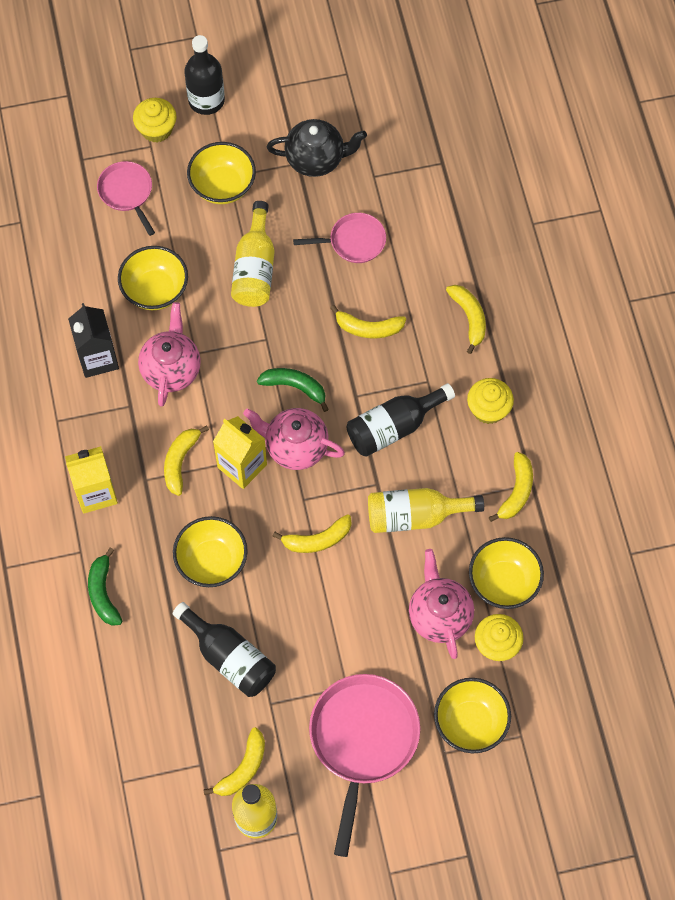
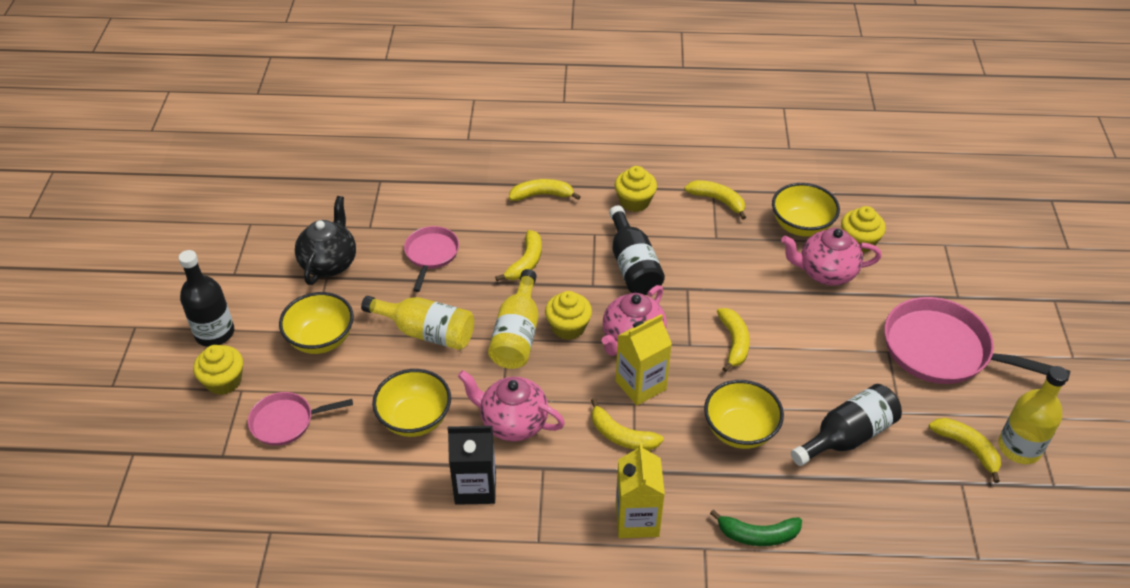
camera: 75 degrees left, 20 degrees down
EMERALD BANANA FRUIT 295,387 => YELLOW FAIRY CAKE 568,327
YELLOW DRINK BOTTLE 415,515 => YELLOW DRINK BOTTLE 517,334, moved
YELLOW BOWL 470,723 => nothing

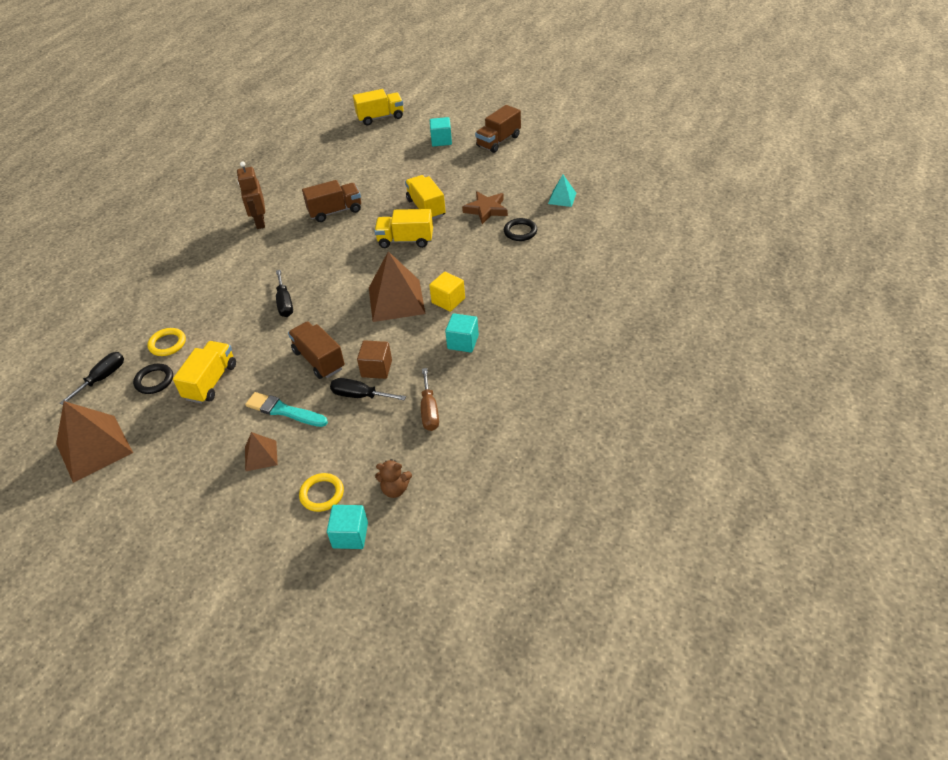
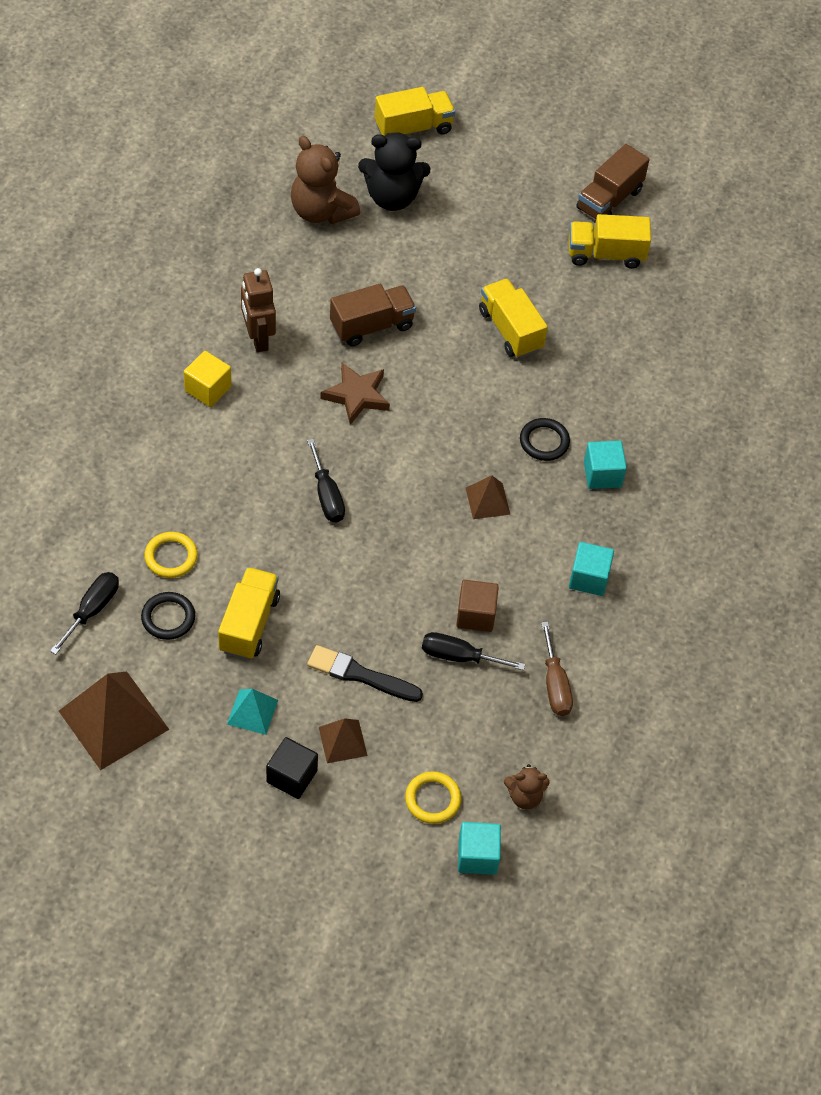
camera: 10 degrees left, 10 degrees up
TURQUOISE CUBE 441,140 => TURQUOISE CUBE 602,474, moved
TURQUOISE SOLID PYRAMID 562,198 => TURQUOISE SOLID PYRAMID 252,712, moved
RUSSET STAR 486,210 => RUSSET STAR 356,396, moved
YELLOW LORRY 405,240 => YELLOW LORRY 605,254, moved
EBONY HOOP 520,231 => EBONY HOOP 544,441, moved
RUSSET SOLID PYRAMID 396,300 => RUSSET SOLID PYRAMID 487,501, x0.52
YELLOW CUBE 448,300 => YELLOW CUBE 208,389, moved
RUSSET LORRY 319,360 => nothing
TURQUOISE PAINT BRUSH 284,411 => EBONY PAINT BRUSH 360,675
nothing => EBONY TEDDY 392,197
nothing => RUSSET TEDDY 321,211
nothing => EBONY CUBE 291,776

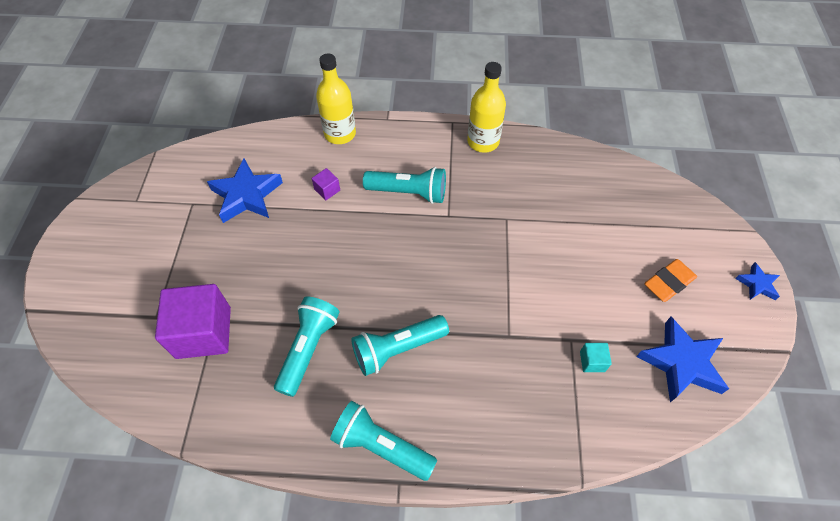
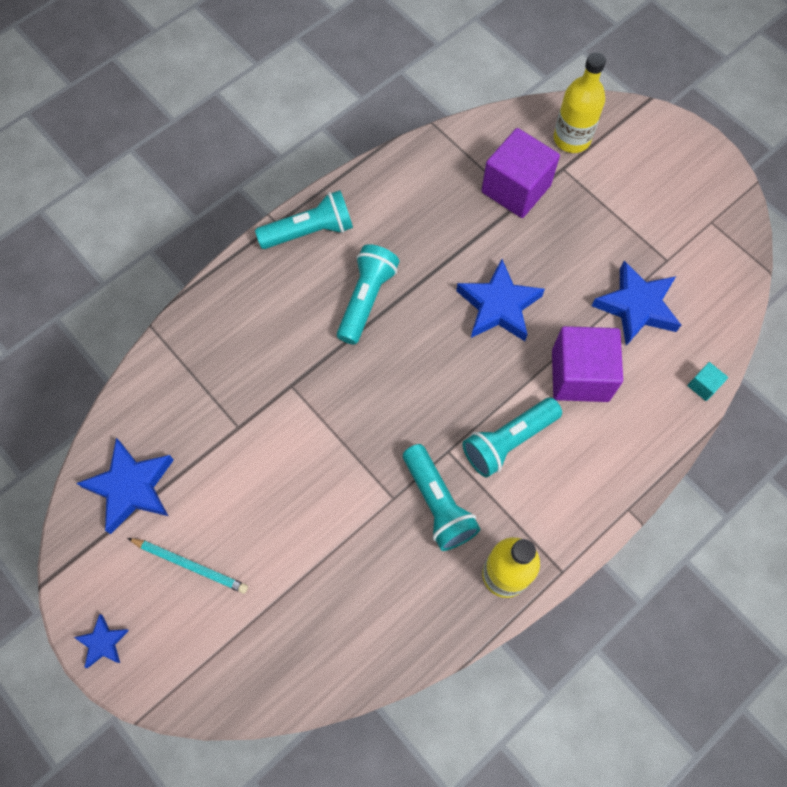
camera: 135 degrees right, 10 degrees up
YELLOW DRINK BOTTLE 340,134 => YELLOW DRINK BOTTLE 571,139, moved
PURPLE CUBE 327,190 => PURPLE CUBE 580,375, x2.36
ORANGE-COLOURED PENCIL ERASER 668,282 => TURQUOISE PENCIL 190,565
TURQUOISE POCKET TORCH 308,349 => TURQUOISE POCKET TORCH 437,504, moved
TURQUOISE CUBE 592,361 => TURQUOISE CUBE 703,385, moved
nothing => BLUE STAR 498,306

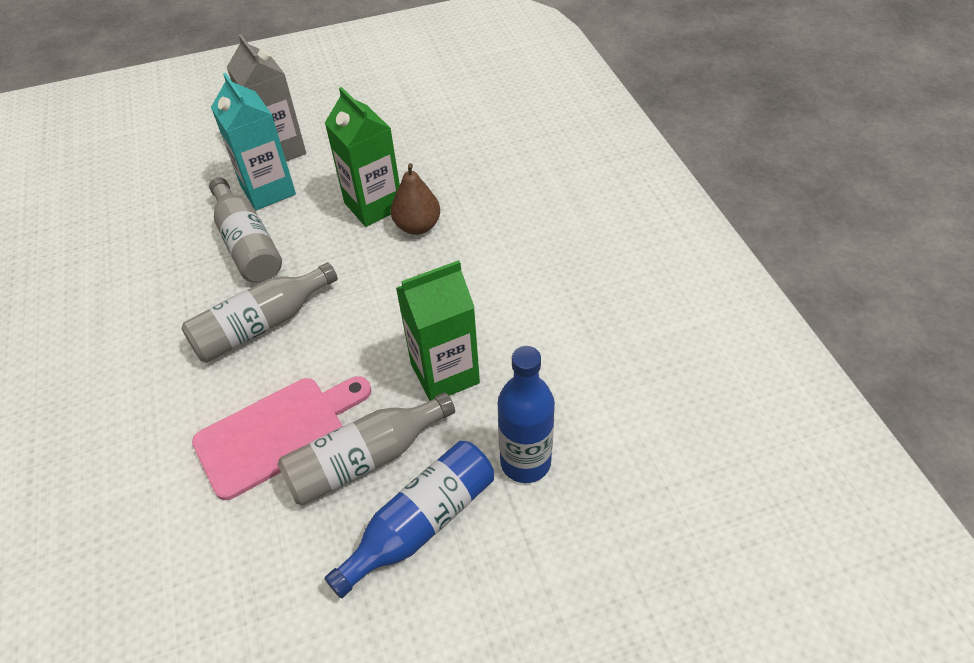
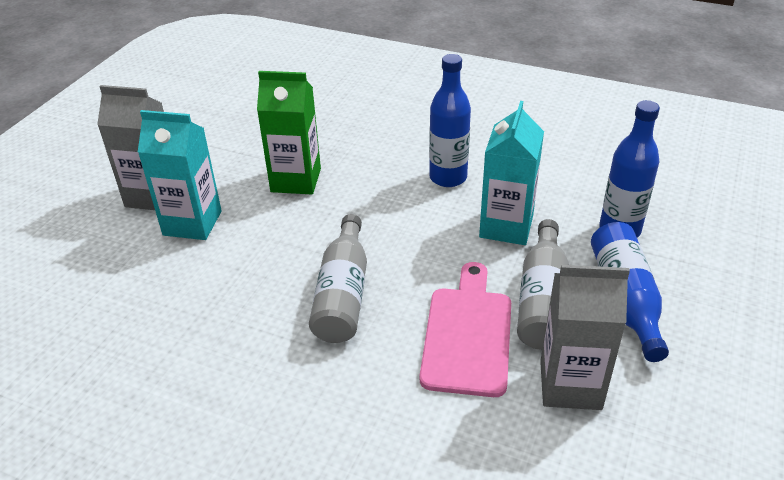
camera: 50 degrees left, 10 degrees down
RUSSET TOY PEAR 417,226 => nothing
GREY DRINK BOTTLE 248,244 => nothing
EMERALD CARTON 445,373 => TURQUOISE CARTON 506,227
nothing => BLUE DRINK BOTTLE 448,177
nothing => GREY CARTON 570,385

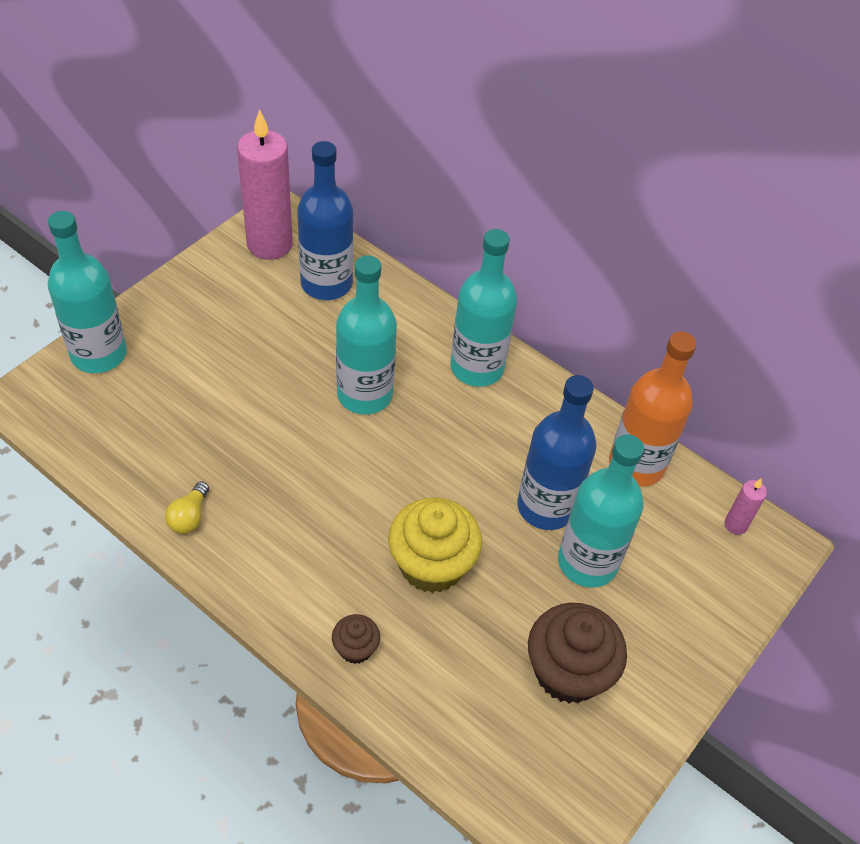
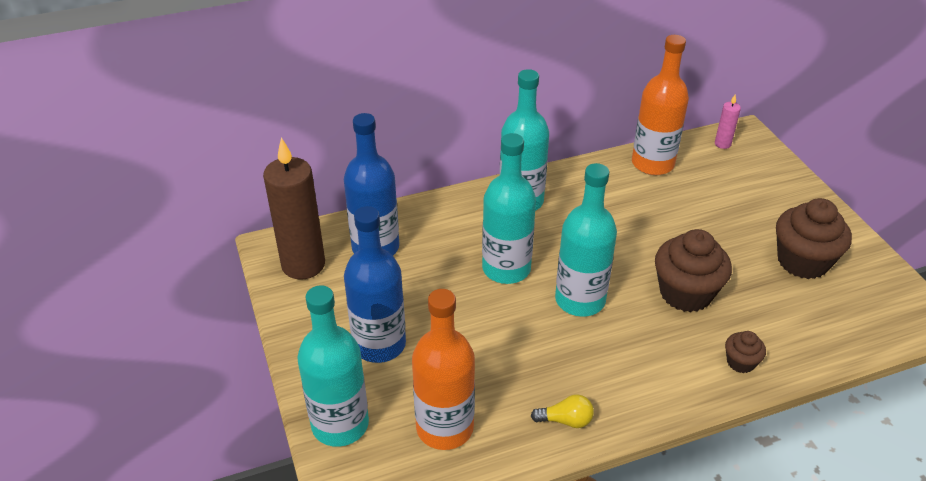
camera: 55 degrees left, 10 degrees down
PINK CANDLE 269,244 => RUSSET CANDLE 303,265
BLUE DRINK BOTTLE 546,507 => BLUE DRINK BOTTLE 379,344, moved
TURQUOISE DRINK BOTTLE 587,562 => TURQUOISE DRINK BOTTLE 580,300, moved
YELLOW LIGHTBULB 189,517 => YELLOW LIGHTBULB 566,420, 45 degrees counterclockwise
YELLOW FAIRY CAKE 432,565 => RUSSET FAIRY CAKE 685,293
nothing => ORANGE-COLOURED DRINK BOTTLE 444,427

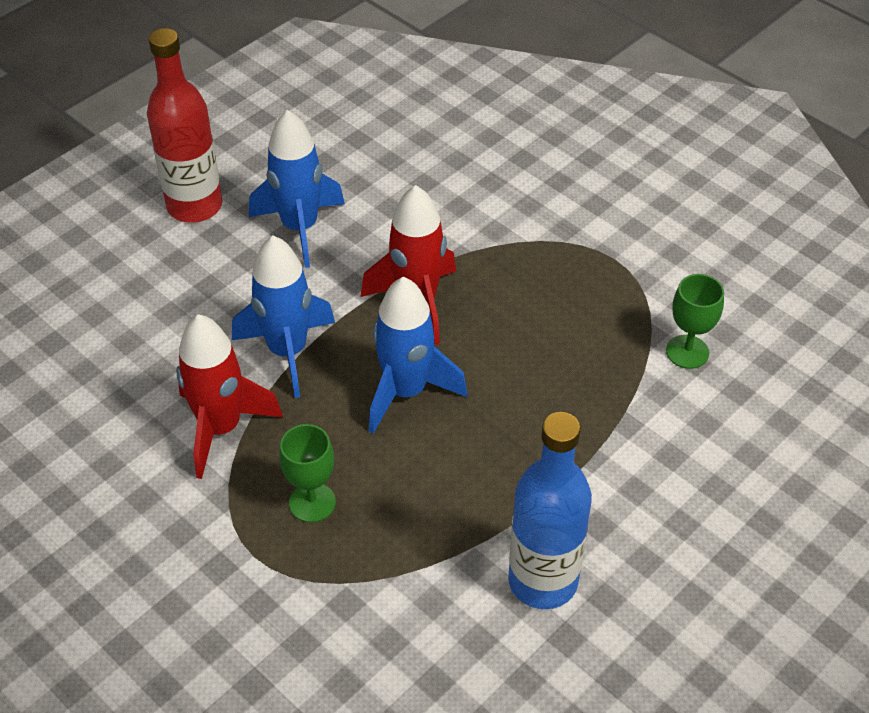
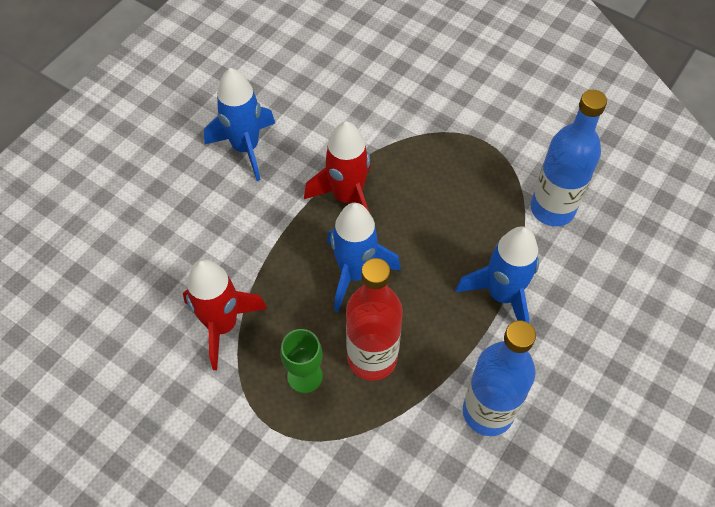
camera: 10 degrees left, 10 degrees up
CRIMSON DRINK BOTTLE 194,206 => CRIMSON DRINK BOTTLE 372,358, moved
BLUE SPACESHIP 288,351 => BLUE SPACESHIP 502,295, moved
EMERALD GOBLET 687,352 => BLUE DRINK BOTTLE 552,209

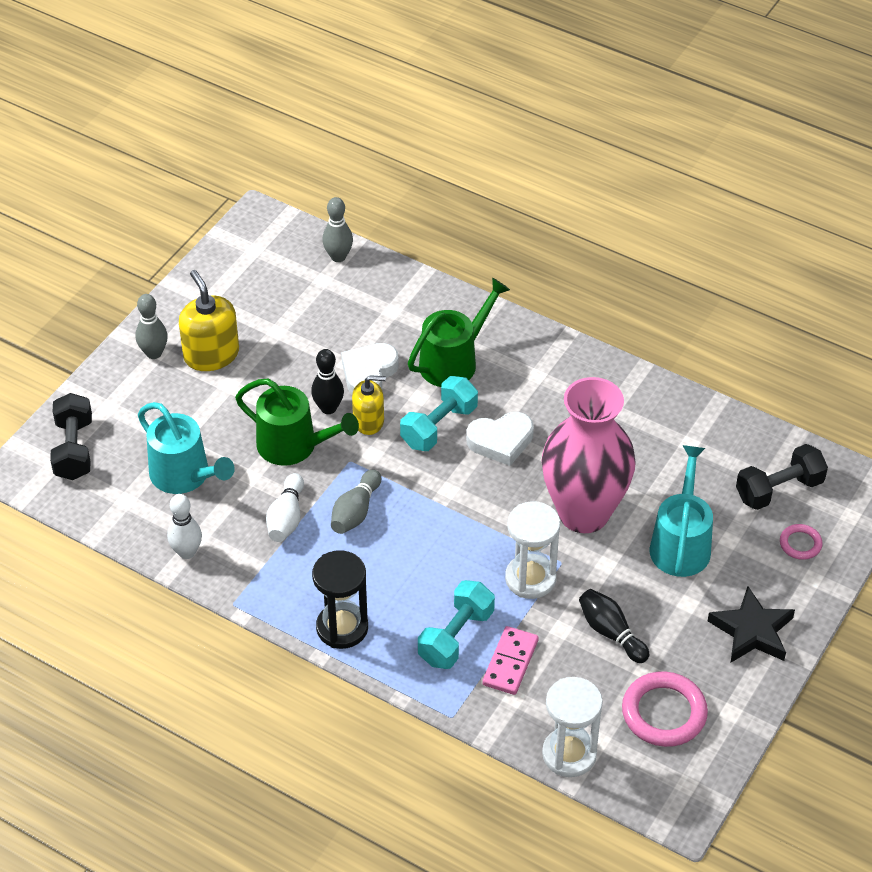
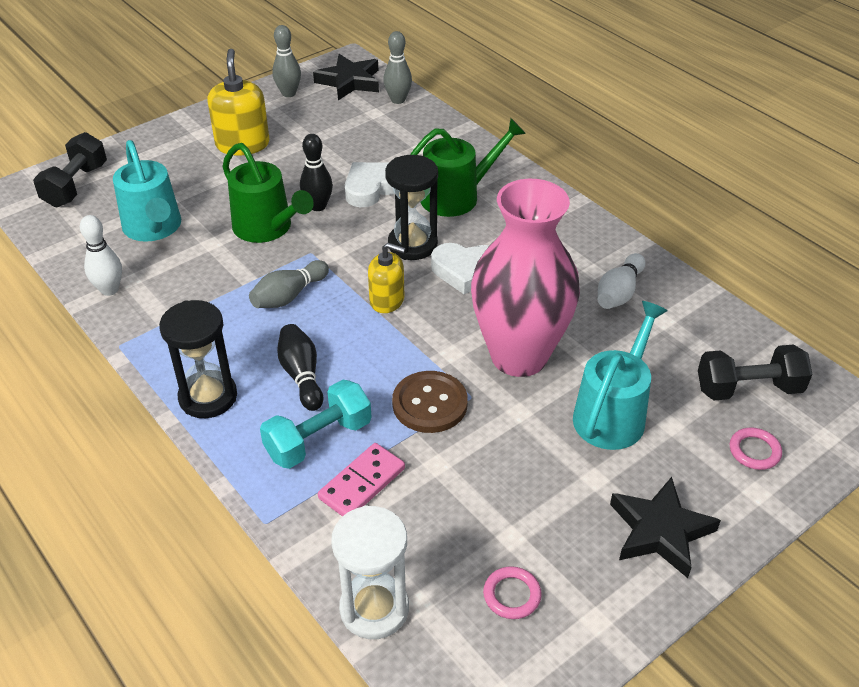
camera: 20 degrees right, 5 degrees down
GREY TENPIN 154,353 => GREY TENPIN 288,93, moved
YELLOW PUMP BOTTLE 368,421 => YELLOW PUMP BOTTLE 387,300, moved
TURQUOISE HAND WEIGHT 439,426 => EBONY SANDGLASS 412,244
WHITE TENPIN 286,518 => WHITE TENPIN 619,293, moved
WHITE SANDGLASS 530,578 => RUSSET SHIRT BUTTON 429,404
EBONY TENPIN 611,632 => EBONY TENPIN 302,375, moved
PINK HOOP 664,713 => PINK HOOP 512,595, x0.53
nothing => EBONY STAR 349,82

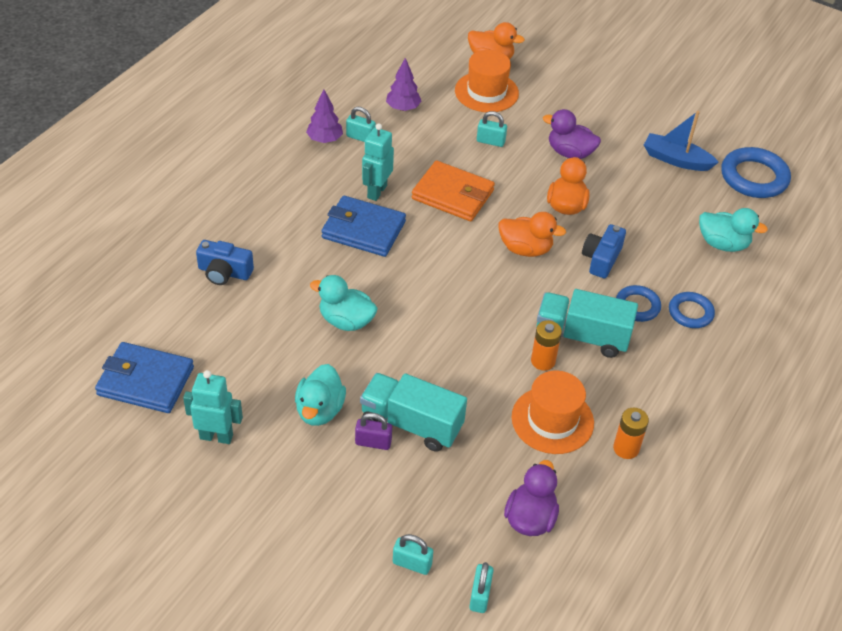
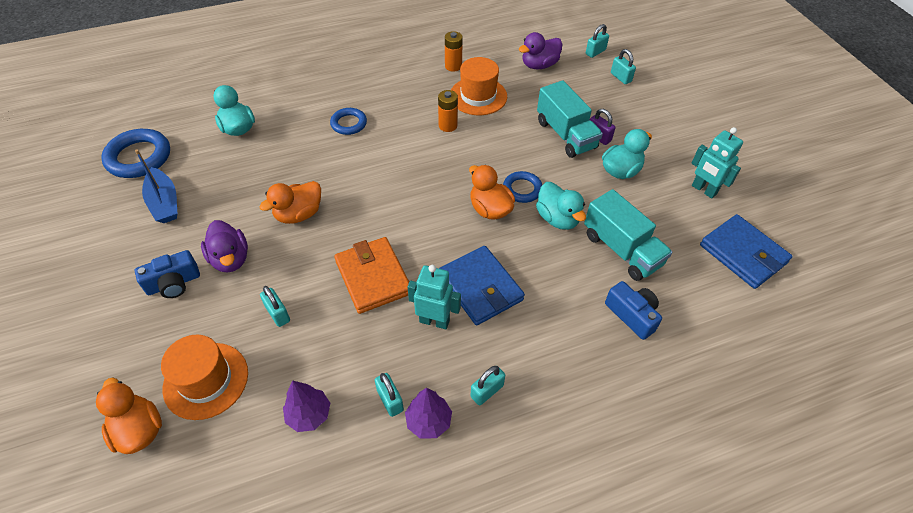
camera: 140 degrees left, 5 degrees up
TURQUOISE ROBOT FIGURE 376,191 => TURQUOISE ROBOT FIGURE 434,321, 135 degrees counterclockwise
ORANGE-COLOURED TOY DUCK 525,249 => ORANGE-COLOURED TOY DUCK 490,209, moved
BLUE CAMERA 601,259 => BLUE CAMERA 173,283, moved
TURQUOISE LORRY 582,336 => TURQUOISE LORRY 621,249, moved
BLUE HOOP 690,313 => BLUE HOOP 522,189, moved
nothing => TURQUOISE PADLOCK 487,391

